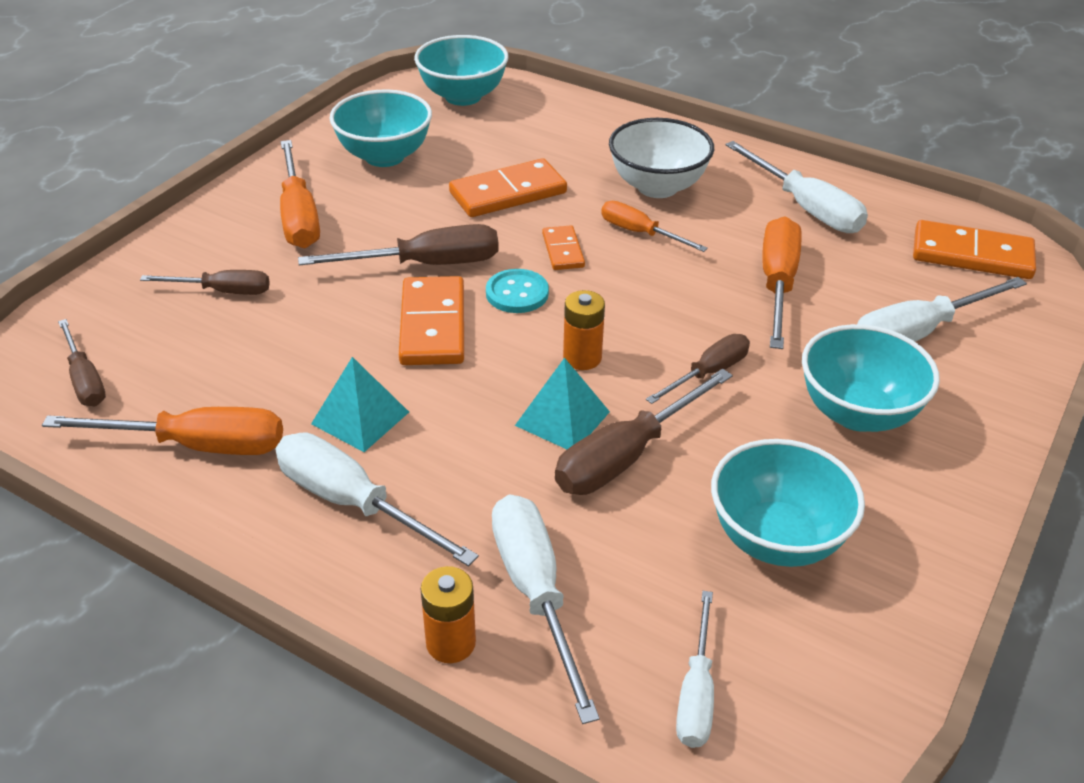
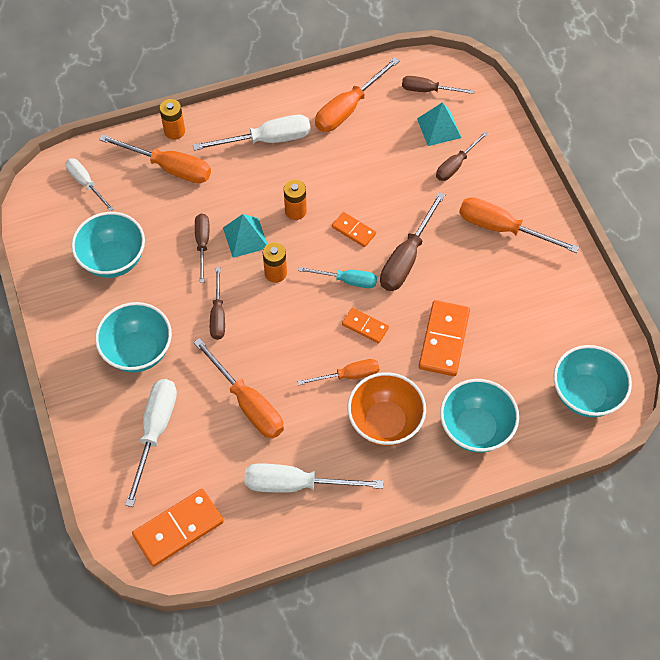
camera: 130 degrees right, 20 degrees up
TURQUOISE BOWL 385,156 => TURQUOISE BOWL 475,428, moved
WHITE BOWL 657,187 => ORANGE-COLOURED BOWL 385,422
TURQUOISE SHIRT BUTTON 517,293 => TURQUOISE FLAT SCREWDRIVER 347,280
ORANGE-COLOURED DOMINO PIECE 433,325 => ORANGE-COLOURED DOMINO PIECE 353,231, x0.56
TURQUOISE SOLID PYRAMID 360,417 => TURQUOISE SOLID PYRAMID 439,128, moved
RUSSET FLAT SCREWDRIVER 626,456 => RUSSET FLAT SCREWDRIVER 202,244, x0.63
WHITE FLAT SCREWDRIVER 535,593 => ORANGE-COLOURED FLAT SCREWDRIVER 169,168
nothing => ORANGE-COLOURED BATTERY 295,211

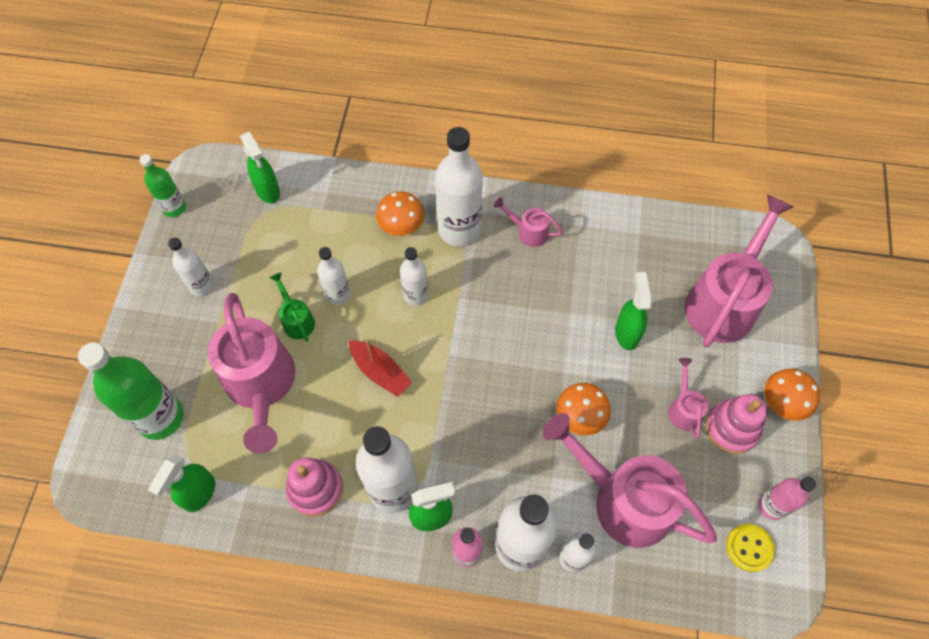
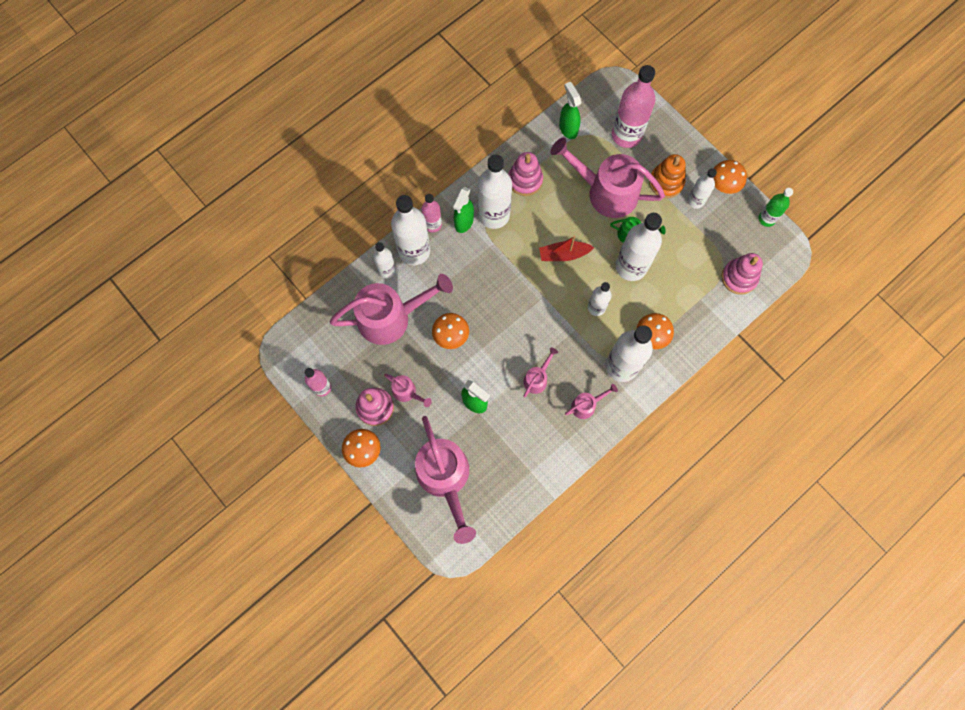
camera: 130 degrees right, 10 degrees up
EMERALD SPRAY BOTTLE 268,191 => PINK STACKING RINGS 739,277
WHITE DRINK BOTTLE 338,295 => WHITE DRINK BOTTLE 631,266, x1.79
EMERALD DRINK BOTTLE 160,417 => PINK DRINK BOTTLE 626,135
YELLOW SHIRT BUTTON 749,548 => nothing
nothing => ORANGE-COLOURED STACKING RINGS 666,182
nothing => ORANGE-COLOURED FUNGUS 724,184
nothing => PINK SPRINKLING CAN 537,378

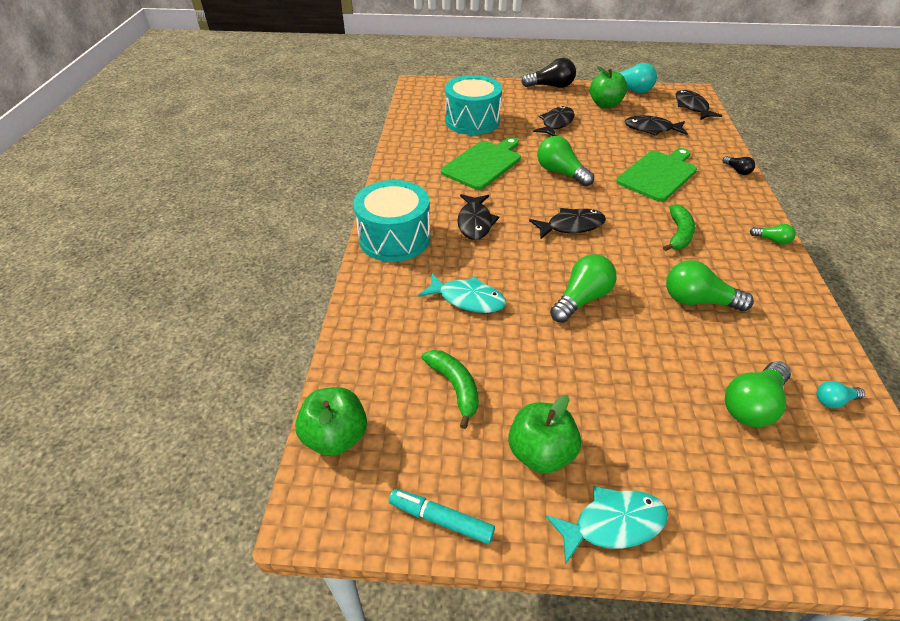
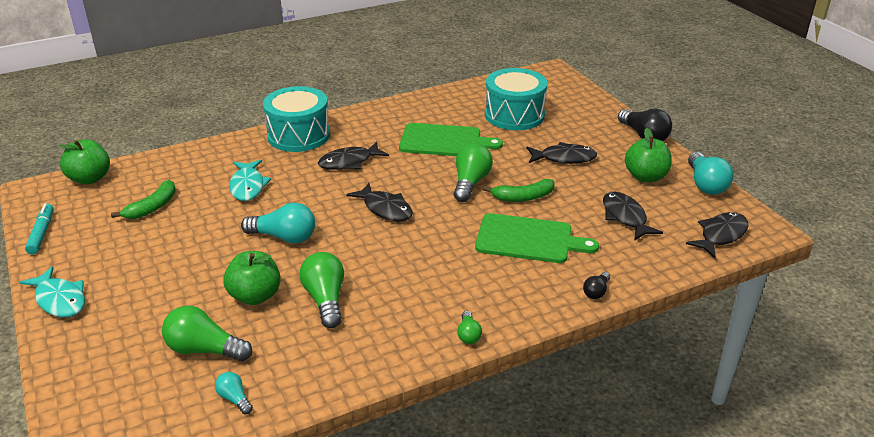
camera: 60 degrees right, 10 degrees down
EMERALD BANANA FRUIT 678,234 => EMERALD BANANA FRUIT 523,197, moved
EMERALD LIGHTBULB 581,299 => TURQUOISE LIGHTBULB 284,237
EMERALD APPLE 540,452 => EMERALD APPLE 255,296, moved

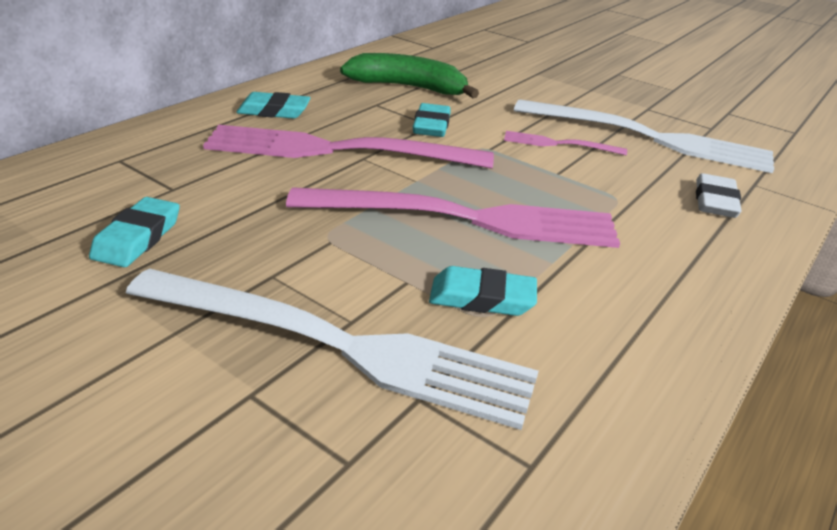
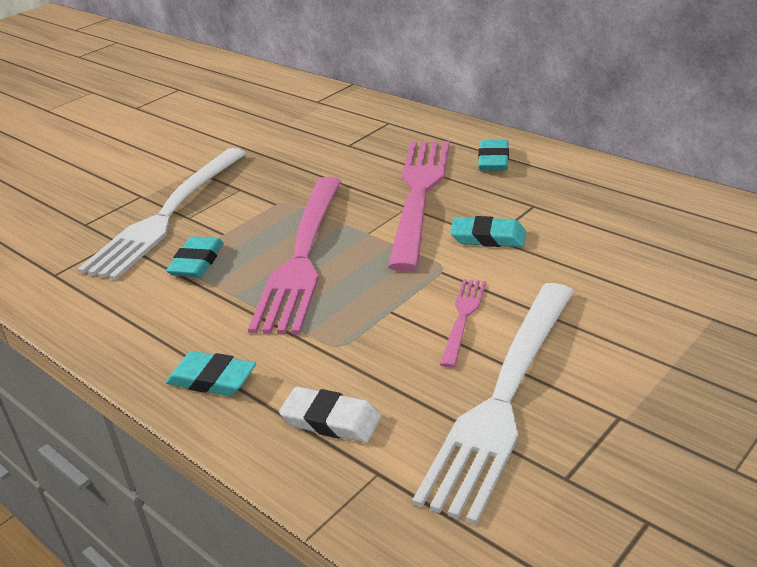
camera: 100 degrees right, 0 degrees up
EMERALD BANANA FRUIT 409,87 => nothing
TURQUOISE PENCIL ERASER 137,238 => TURQUOISE PENCIL ERASER 212,379, moved

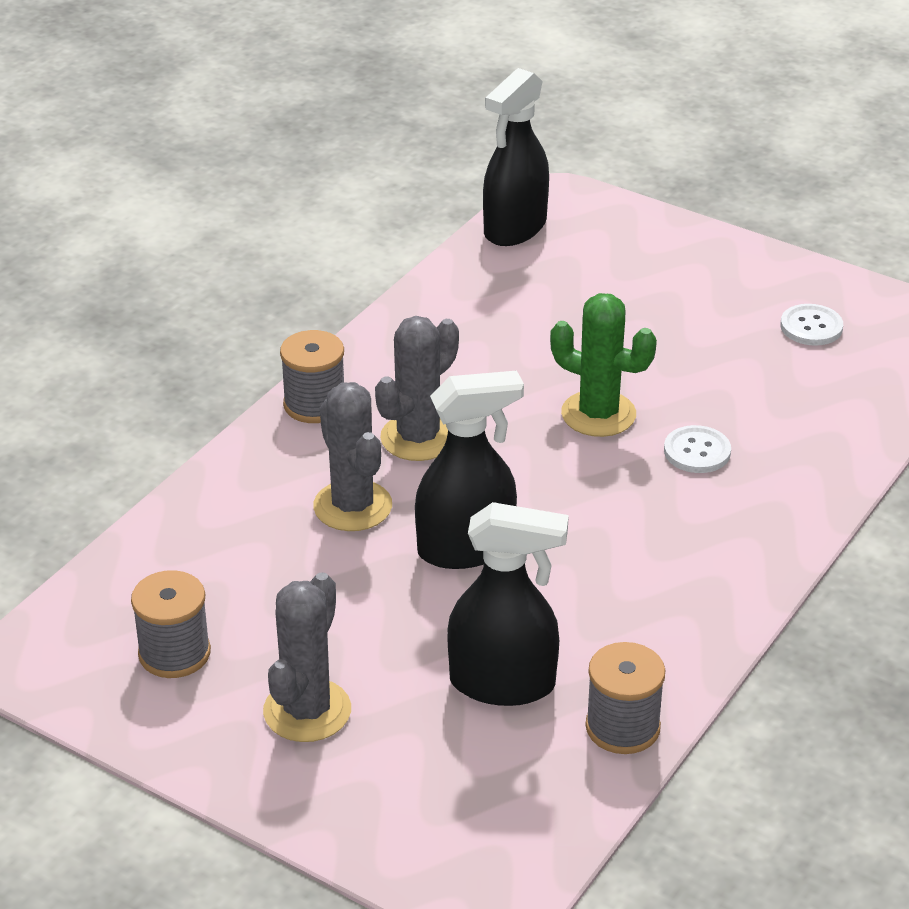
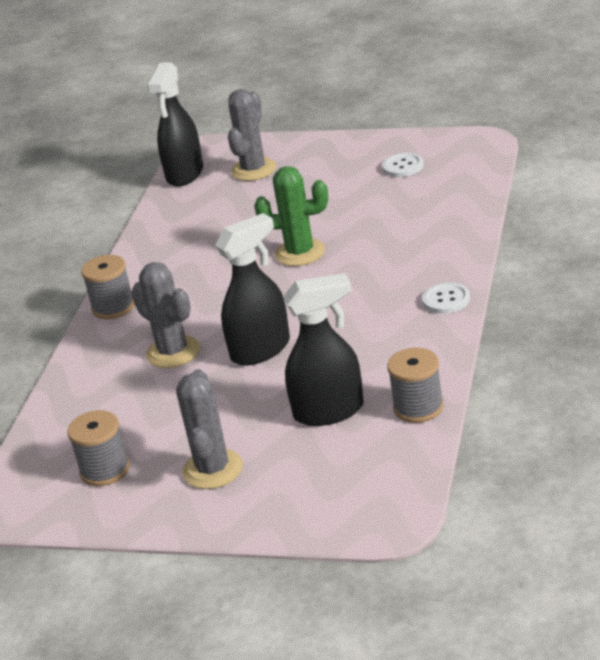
camera: 15 degrees left, 5 degrees down
GREY SAGUARO CACTUS 418,438 => GREY SAGUARO CACTUS 253,170, moved
WHITE SHIRT BUTTON 697,451 => WHITE SHIRT BUTTON 446,300, moved

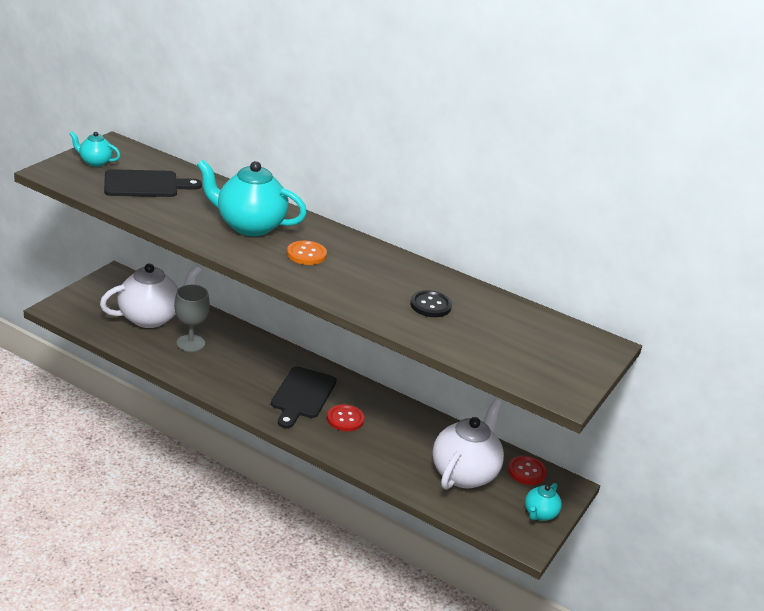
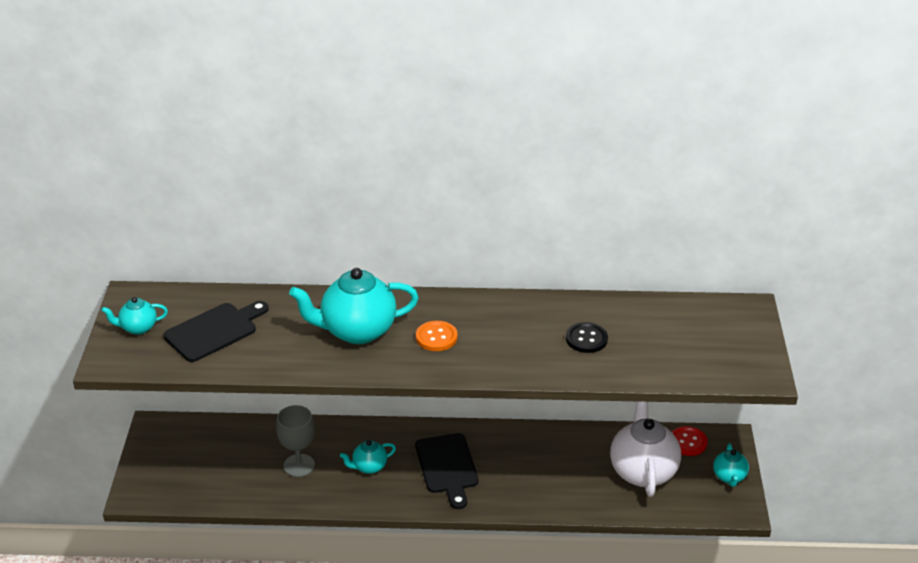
camera: 25 degrees left, 5 degrees up
WHITE TEAPOT 151,318 => nothing
CRIMSON SHIRT BUTTON 345,419 => nothing
nothing => TURQUOISE TEAPOT 369,467

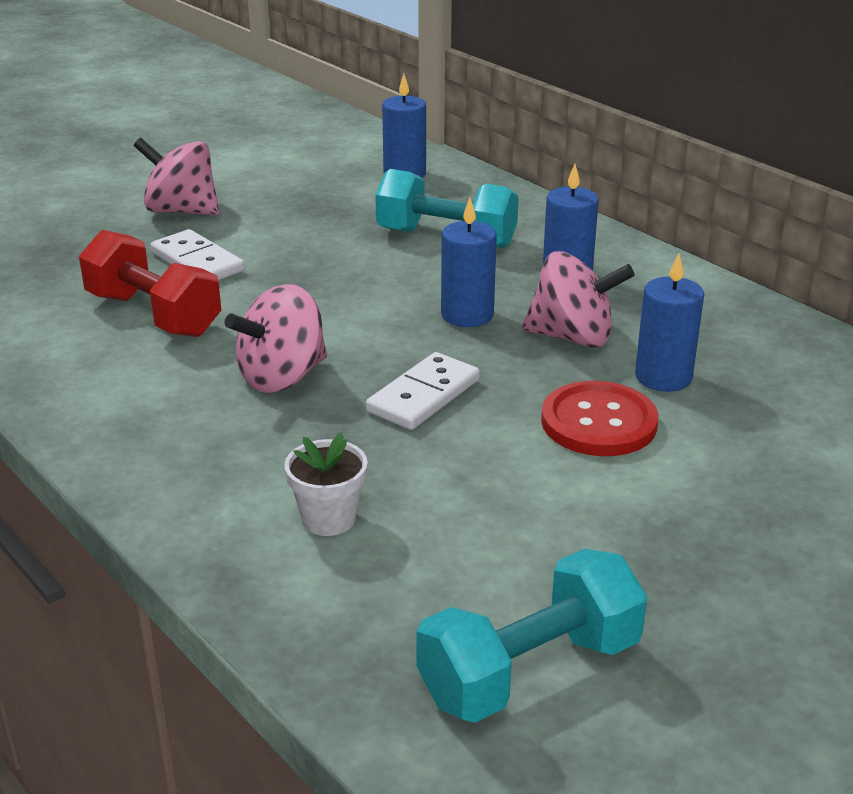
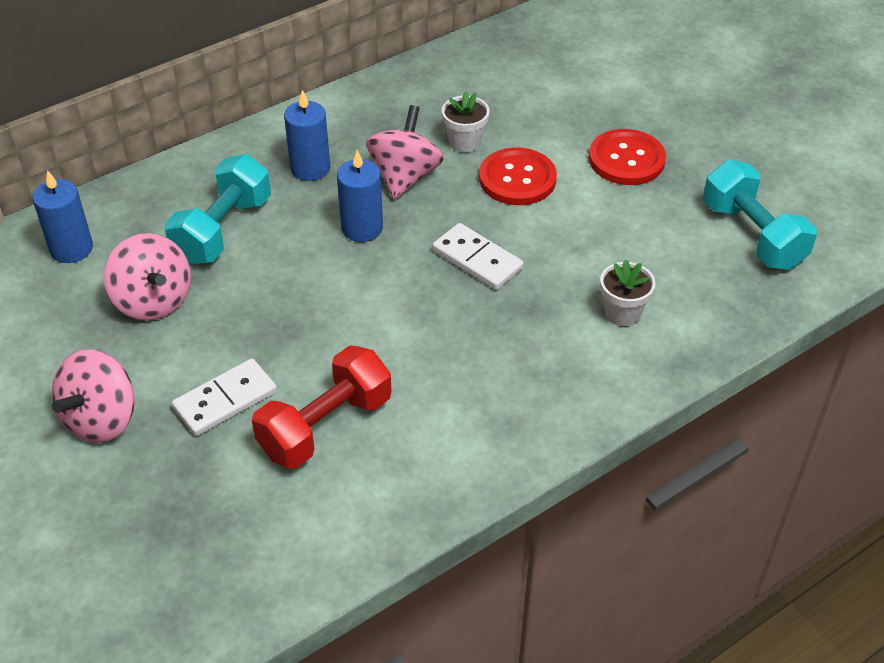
camera: 85 degrees left, 15 degrees up
BLUE CANDLE 663,377 => WHITE FLOWER POT 464,142
PINK SPINNING TOP 282,377 => PINK SPINNING TOP 153,301, moved
nothing => CRIMSON SHIRT BUTTON 626,159

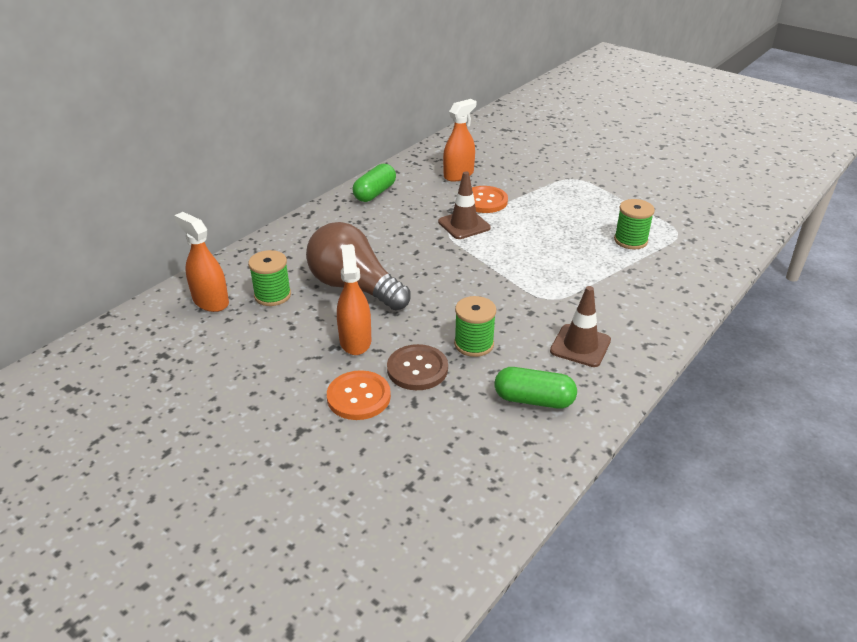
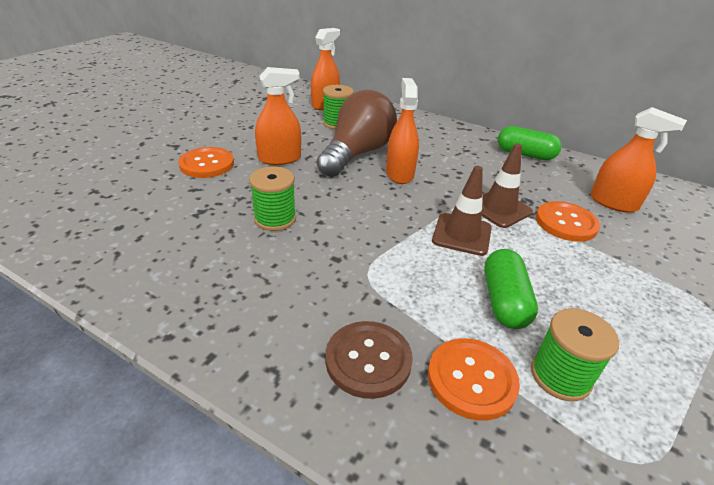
camera: 80 degrees right, 0 degrees up
RUSSET ROAD CONE 580,346 => RUSSET ROAD CONE 462,234, moved
RUSSET SHIRT BUTTON 417,369 => RUSSET SHIRT BUTTON 368,360, moved
EMERALD CAPSULE 534,400 => EMERALD CAPSULE 504,301, moved
nothing => ORANGE-COLOURED SPRAY BOTTLE 399,174
nothing => ORANGE-COLOURED SHIRT BUTTON 471,379

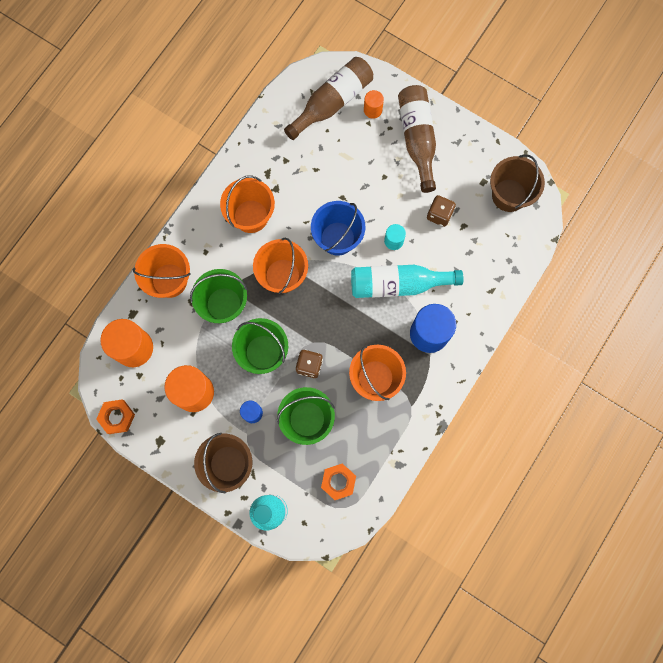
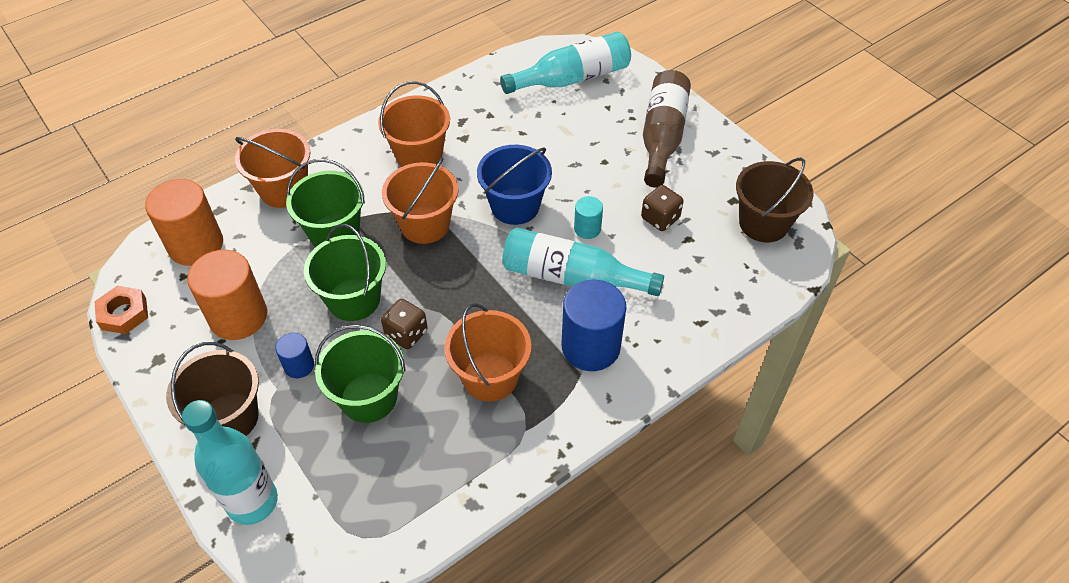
camera: 20 degrees right, 25 degrees down
RUSSET DRINK BOTTLE 332,103 => TURQUOISE DRINK BOTTLE 572,78
ORANGE-COLOURED CYLINDER SHAPE 372,110 => nothing
ORANGE-COLOURED NUT 338,481 => nothing

